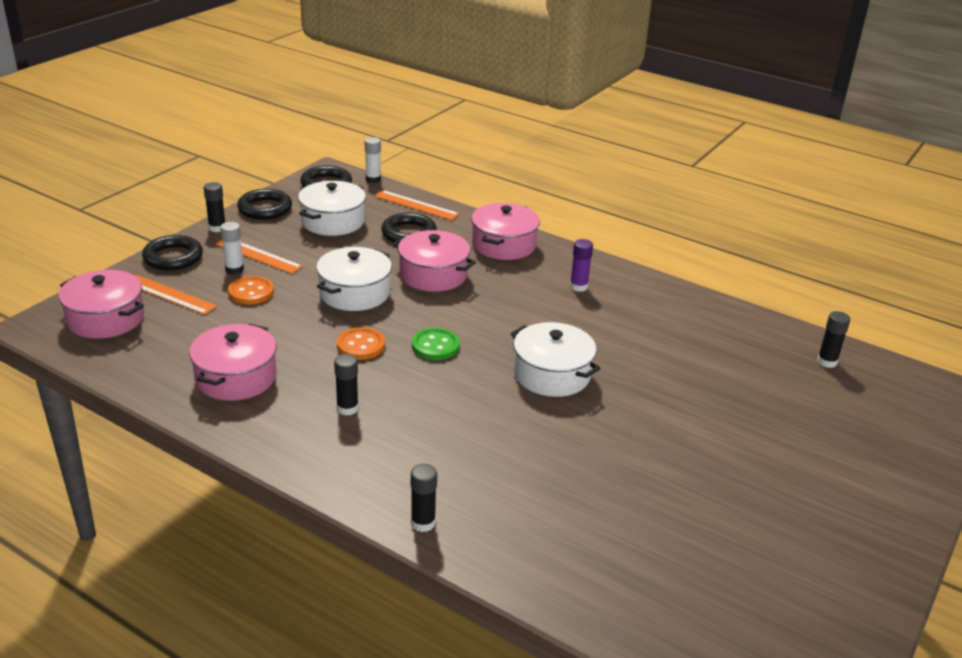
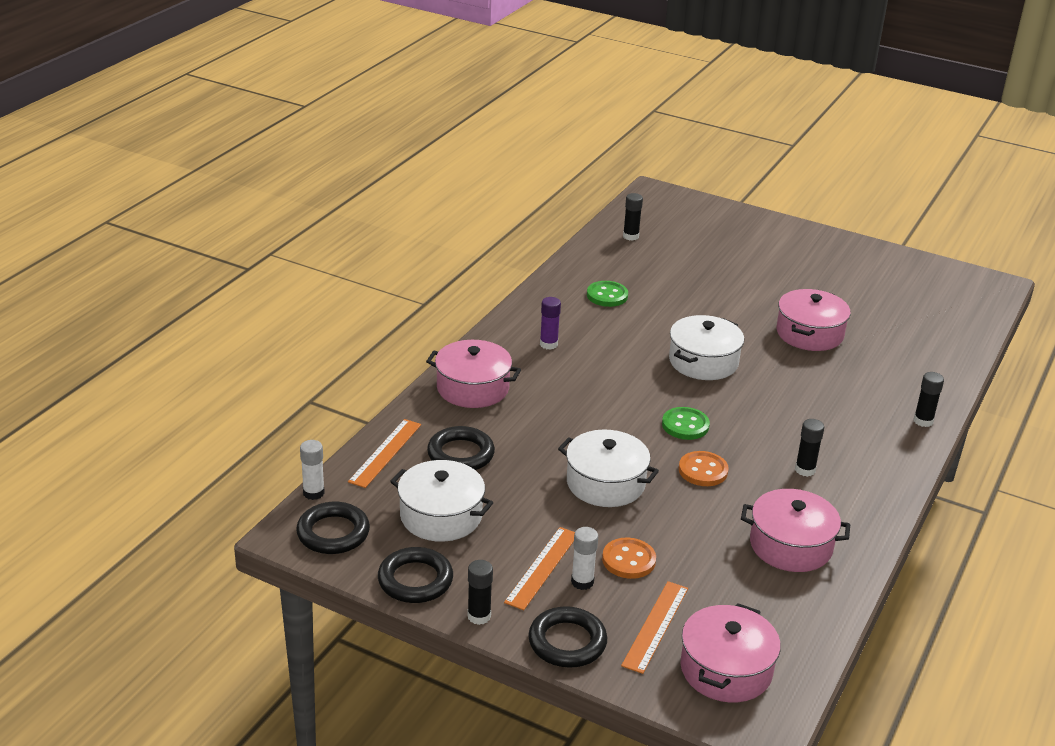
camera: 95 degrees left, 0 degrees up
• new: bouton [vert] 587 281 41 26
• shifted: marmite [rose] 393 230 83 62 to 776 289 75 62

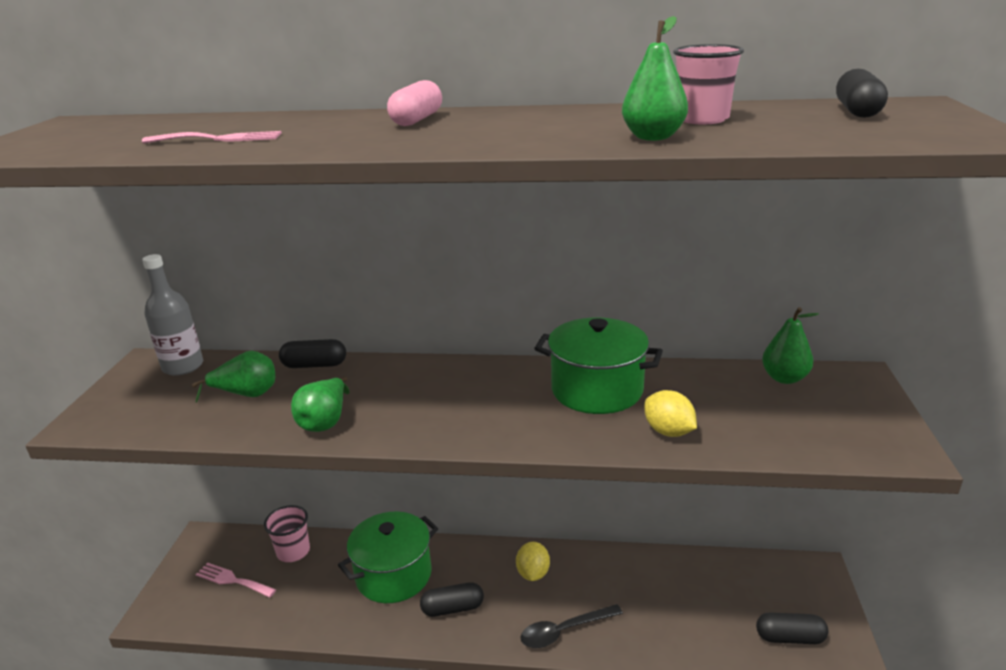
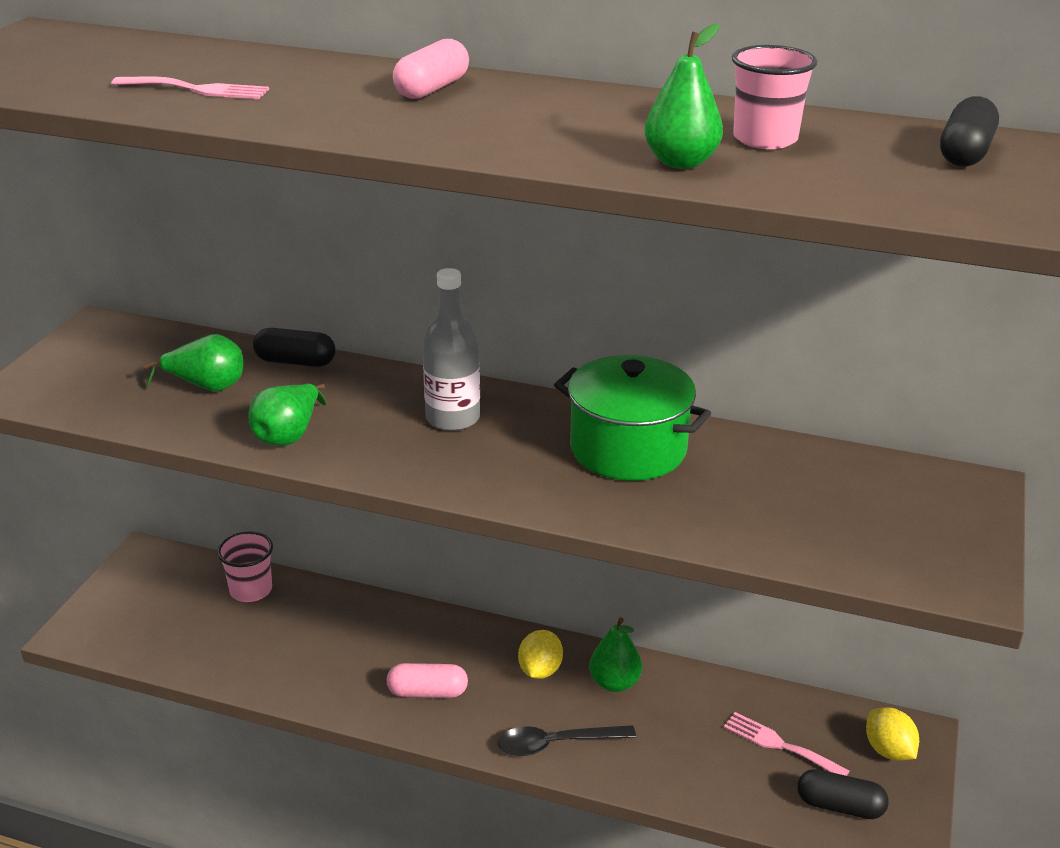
camera: 10 degrees right, 5 degrees up
• gone: marmite [vert] 338 511 100 92
• shifted: bouteille [gris] 142 254 61 122 to 423 268 57 163
• shifted: fourchette [rose] 195 563 81 35 to 724 712 125 64
• shifted: citron [jaune] 645 390 52 47 to 866 707 53 54
• shifted: poire [vert] 762 307 57 77 to 589 617 53 75
• repainted: gélule [noir] 420 582 64 35 to gélule [rose] 387 663 81 35

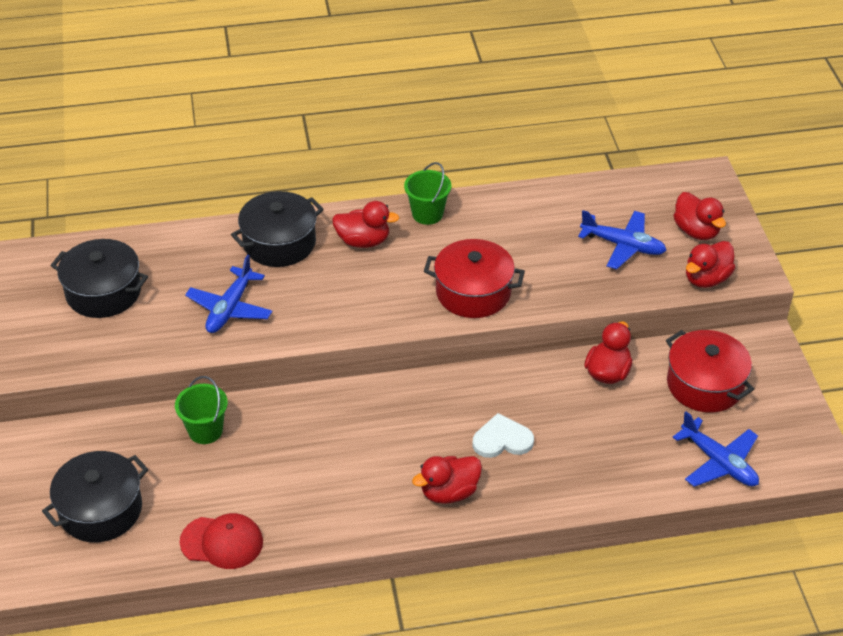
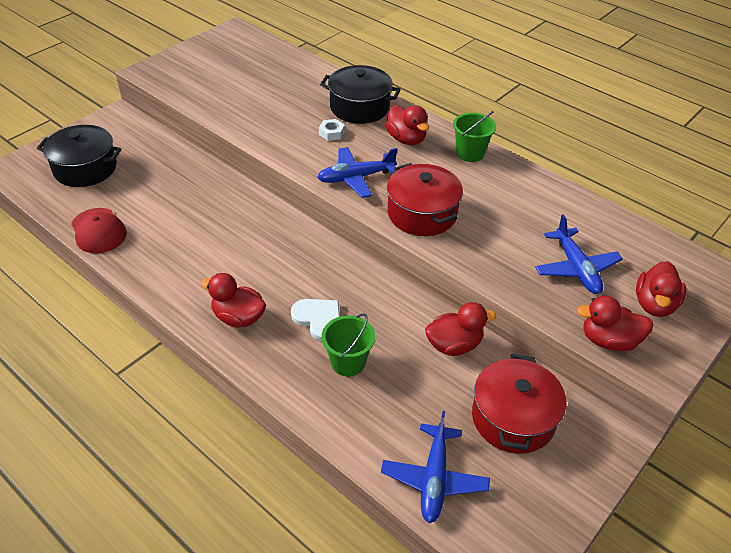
camera: 50 degrees right, 0 degrees up
• gone: marmite [noir] 51 239 97 79
• new: écrou [blanc] 319 119 26 22
• shifted: seau [vert] 175 376 53 68 to 322 313 53 63
• shifted: avion [bleu] 185 255 88 78 to 317 147 80 51

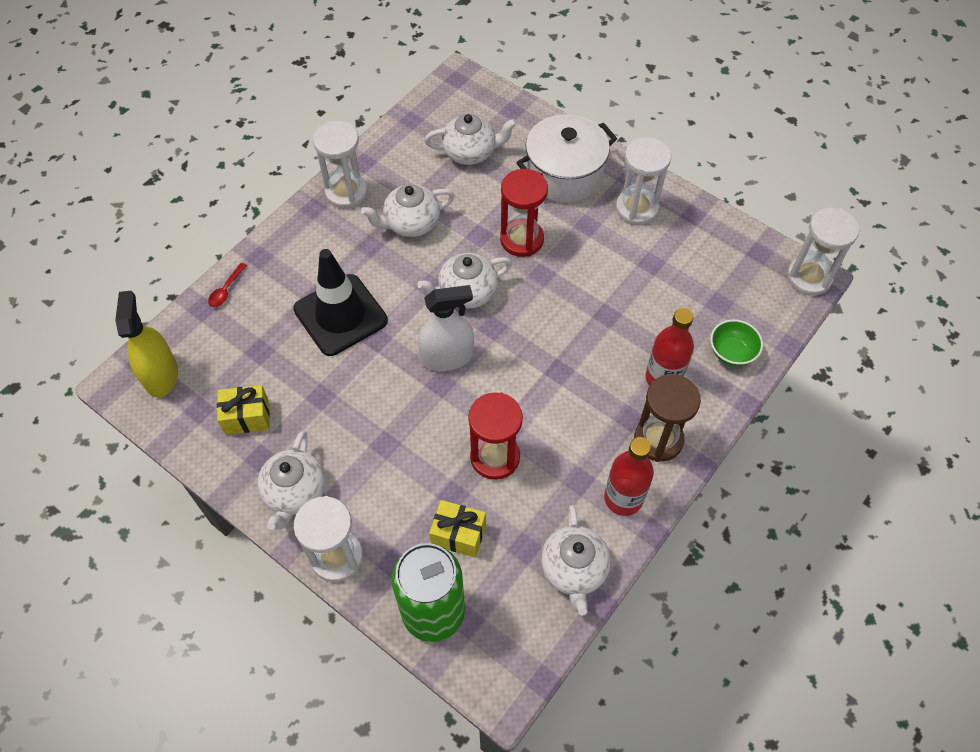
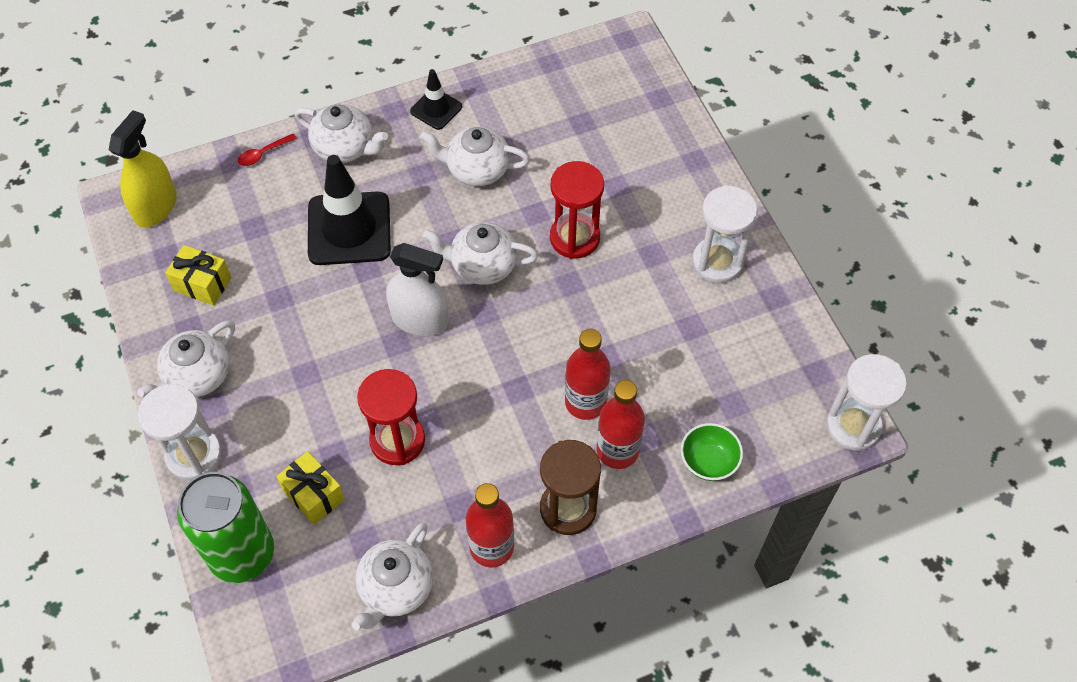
camera: 30 degrees right, 0 degrees up
• gone: marmite [blanc] 516 114 101 89
• new: bouteille [rouge] 565 329 45 91
• shifted: théière [blanc] 425 114 92 51 to 295 104 93 59
• swapped: sablier [blanc] 313 121 54 88 to cône de chantier [noir] 410 69 52 61

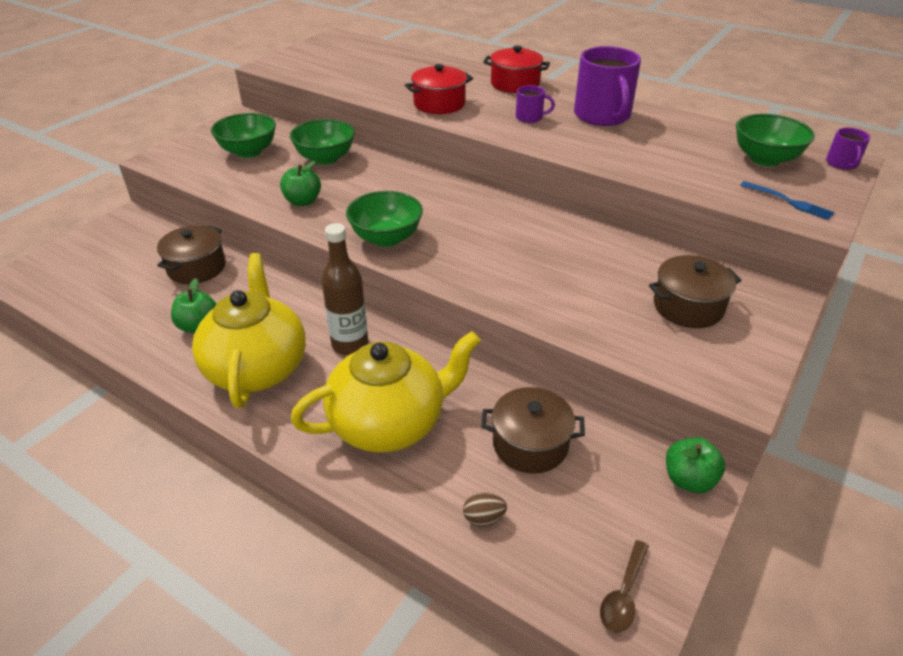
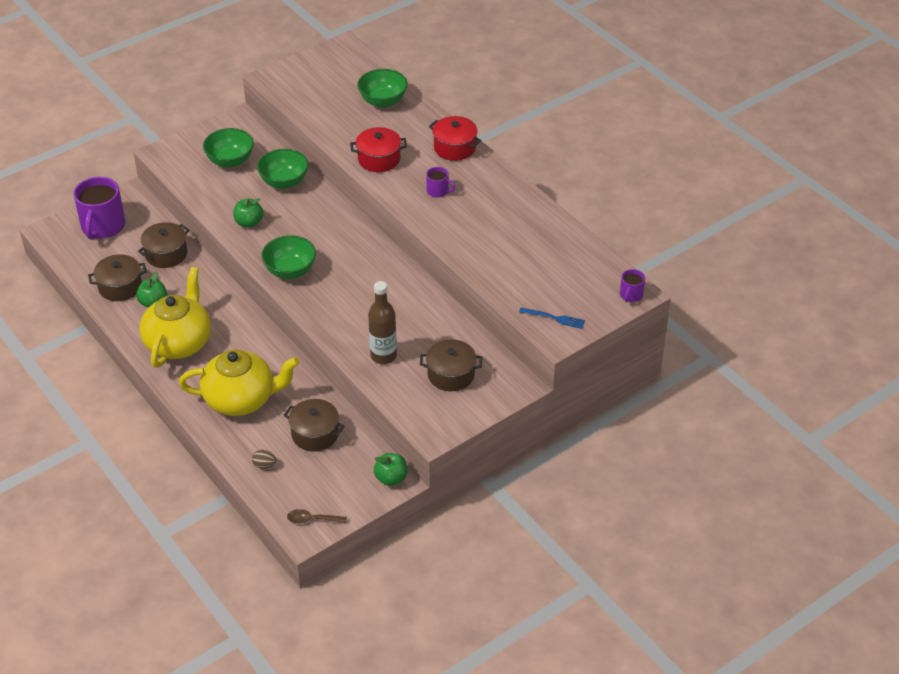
camera: 20 degrees right, 5 degrees up
• new: marmite [marron] 88 254 59 47
• shifted: bouteille [marron] 321 223 47 132 to 368 281 29 83
• shifted: tasse [violet] 574 46 67 80 to 74 177 51 63
• shifted: bol [vert] 736 114 79 52 to 357 69 51 39
• rotated: cuillère [marron] 600 540 49 93 = 287 509 60 14 45 degrees clockwise
• rotated: fourchette [bleu] 740 181 95 39 = 519 308 66 21 45 degrees counterclockwise

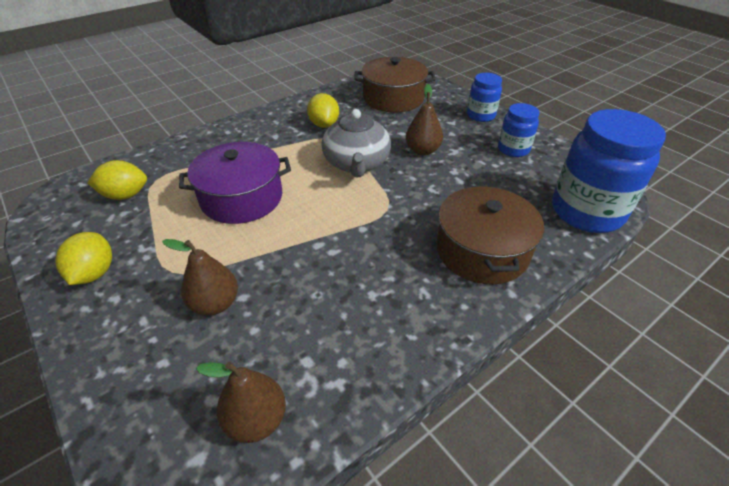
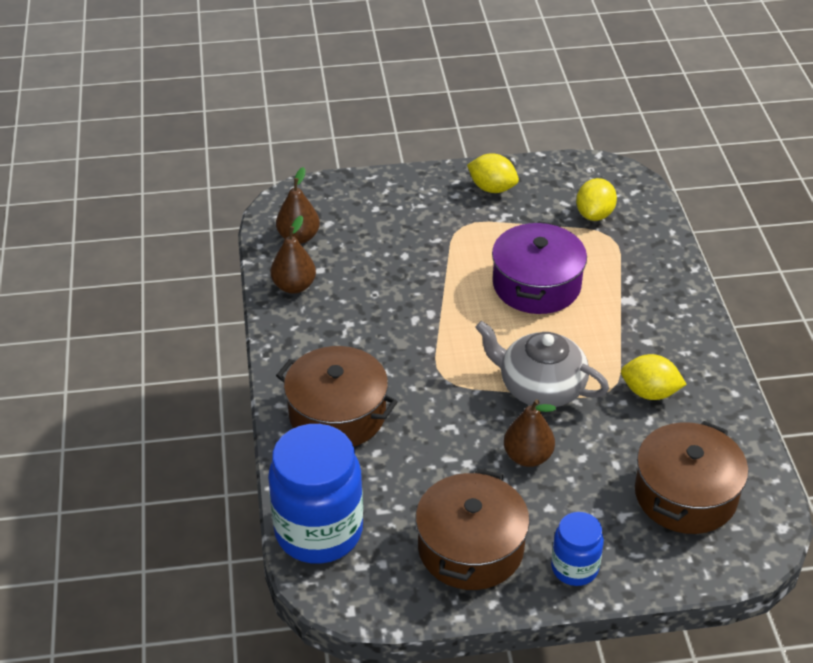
camera: 120 degrees right, 0 degrees up
• shifted: poire [marron] 162 239 76 76 to 271 216 45 78
• swapped: bocal [bleu] 498 103 42 54 to marmite [marron] 416 469 114 121

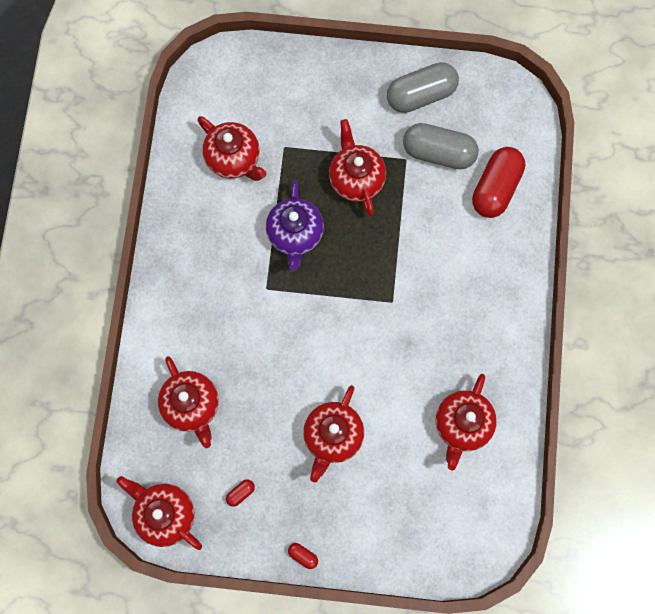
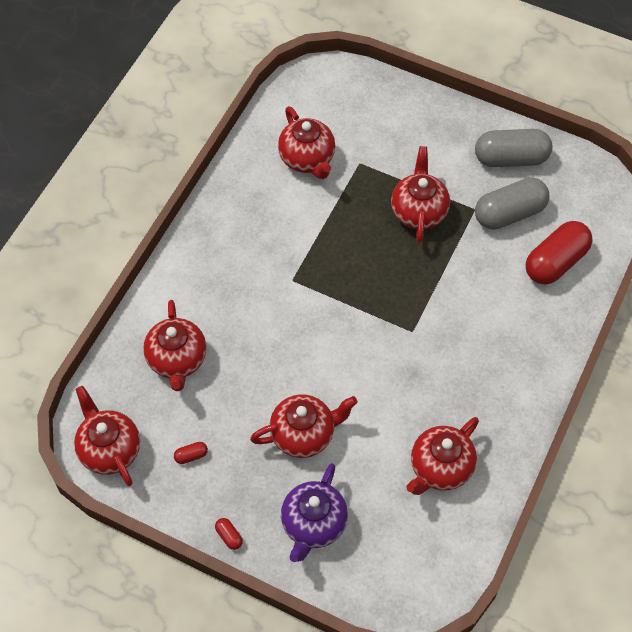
camera: 20 degrees right, 15 degrees down
• shifted: théière [violet] 266 180 58 91 to 281 463 67 99
• rotated: théière [rouge] 303 385 61 97 = 250 394 108 64 150 degrees counterclockwise
• rotated: gélule [gris] 403 123 76 46 = 475 178 75 52 60 degrees counterclockwise

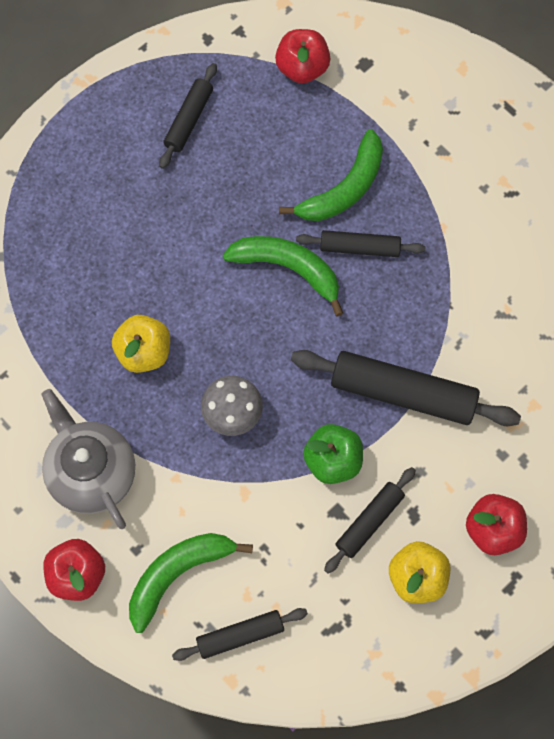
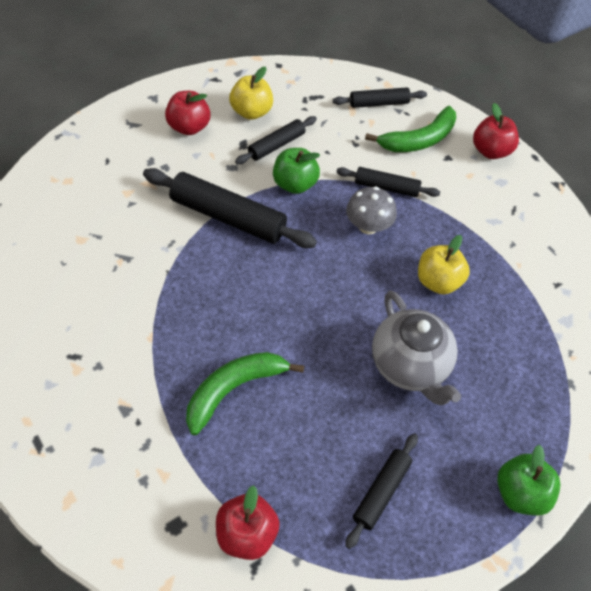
camera: 175 degrees left, 15 degrees down
• gone: banane [vert] 223 236 120 81
• new: pomme [vert] 497 445 63 71
• shifted: théière [gris] 41 389 94 140 to 372 291 89 114
• shifted: rouleau à pâtisserie [noir] 296 230 129 27 to 337 167 103 30

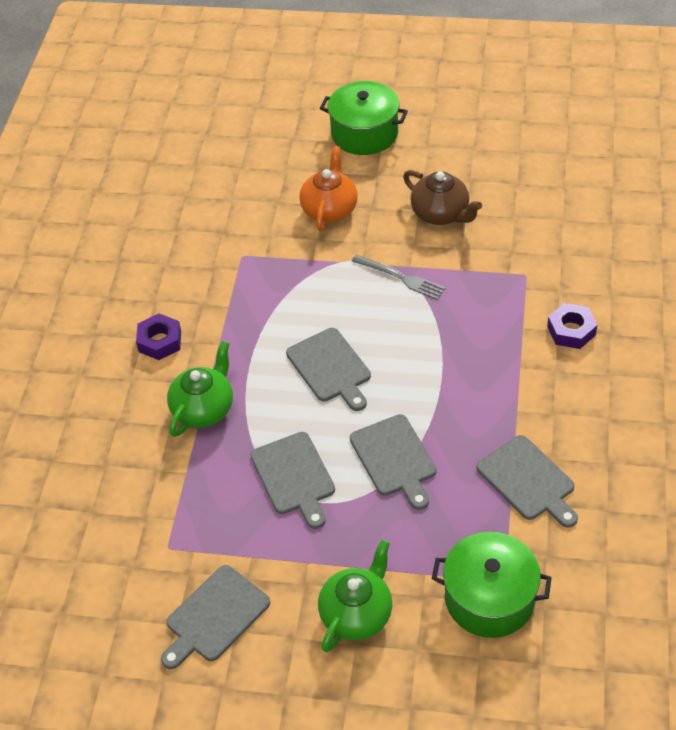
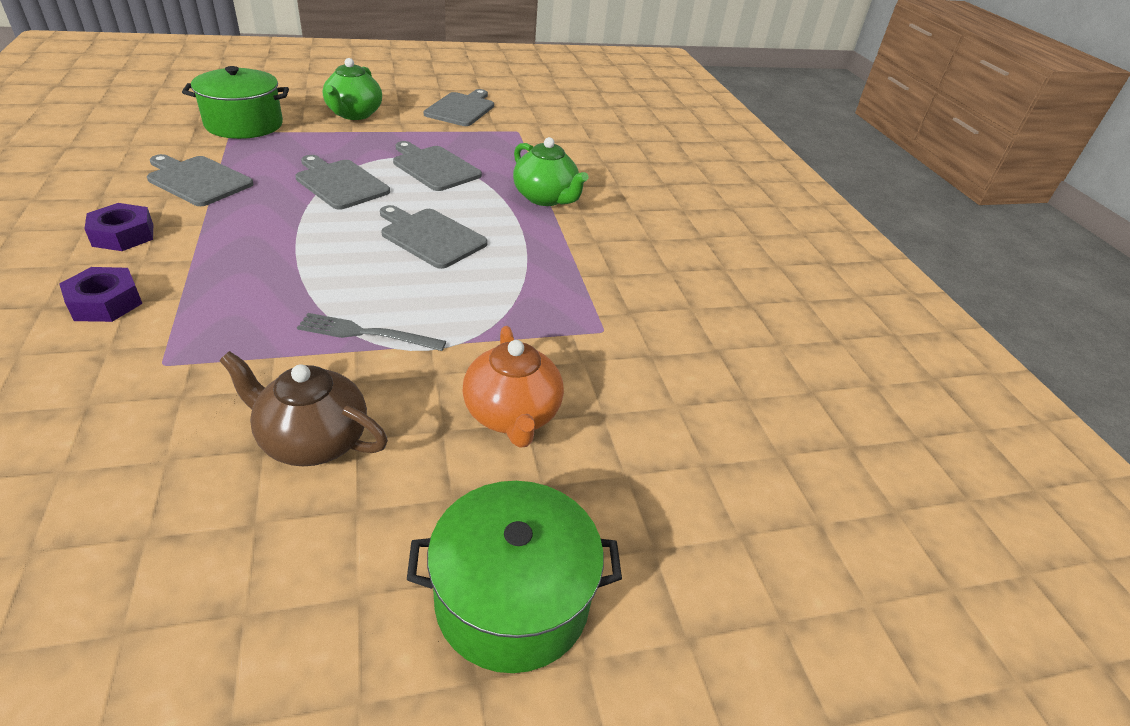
camera: 150 degrees right, 10 degrees down
• shifted: écrou [violet] 136 313 45 47 to 84 203 69 48
• rotated: théière [vert] 167 341 66 96 = 513 137 75 69 45 degrees counterclockwise

